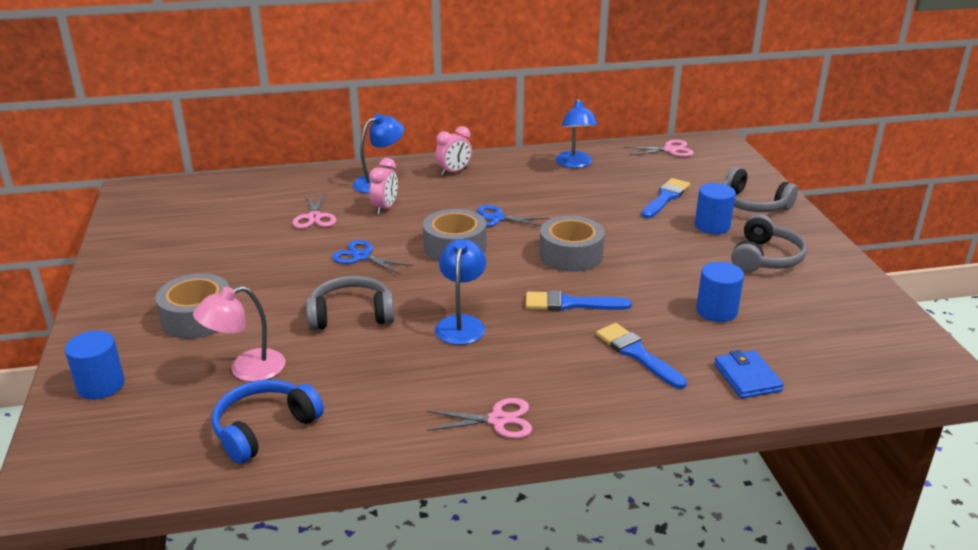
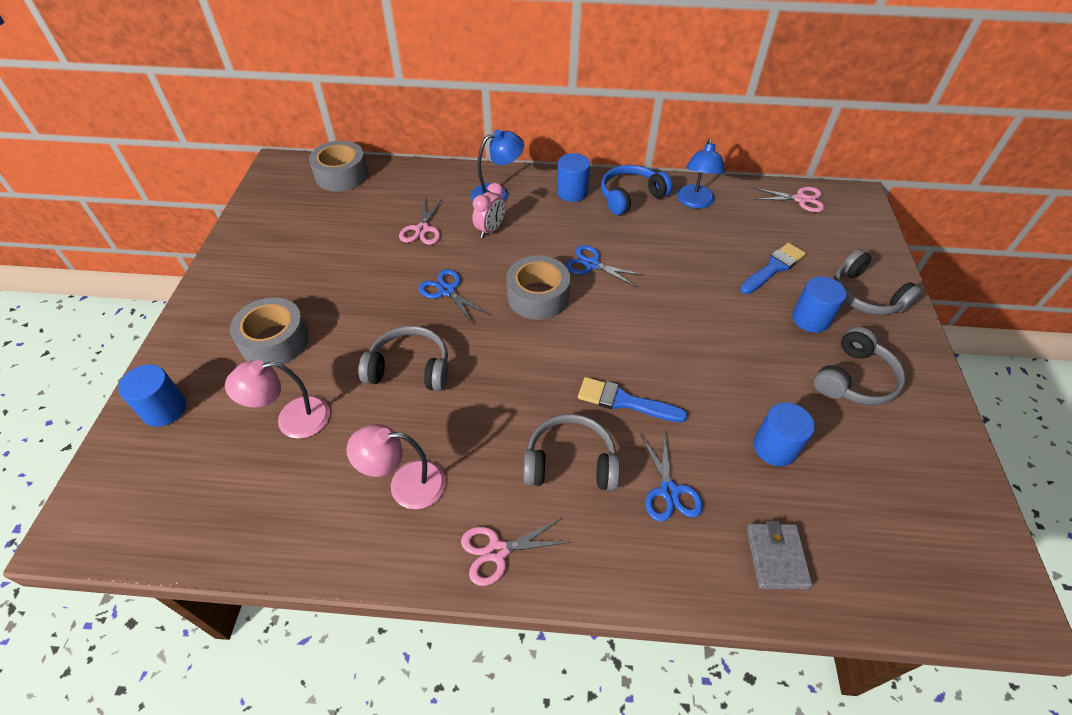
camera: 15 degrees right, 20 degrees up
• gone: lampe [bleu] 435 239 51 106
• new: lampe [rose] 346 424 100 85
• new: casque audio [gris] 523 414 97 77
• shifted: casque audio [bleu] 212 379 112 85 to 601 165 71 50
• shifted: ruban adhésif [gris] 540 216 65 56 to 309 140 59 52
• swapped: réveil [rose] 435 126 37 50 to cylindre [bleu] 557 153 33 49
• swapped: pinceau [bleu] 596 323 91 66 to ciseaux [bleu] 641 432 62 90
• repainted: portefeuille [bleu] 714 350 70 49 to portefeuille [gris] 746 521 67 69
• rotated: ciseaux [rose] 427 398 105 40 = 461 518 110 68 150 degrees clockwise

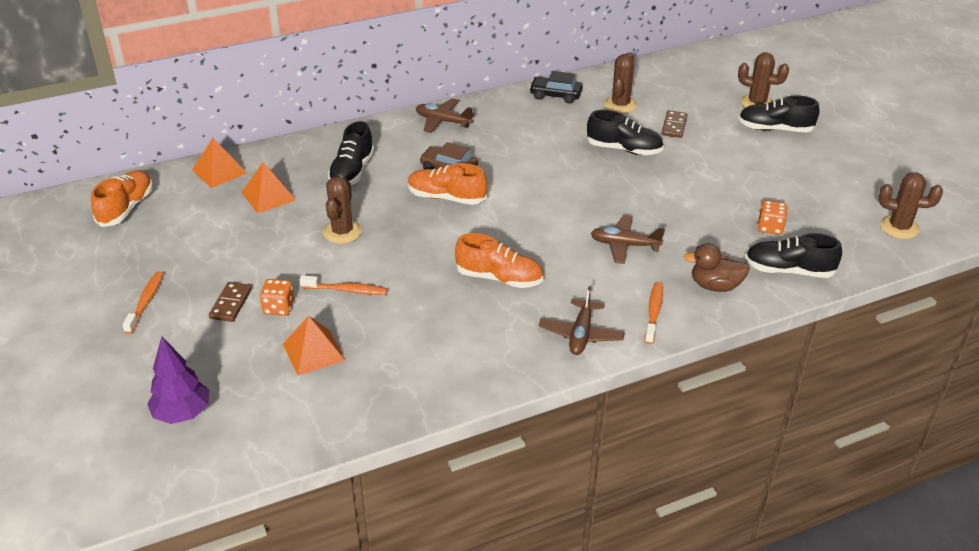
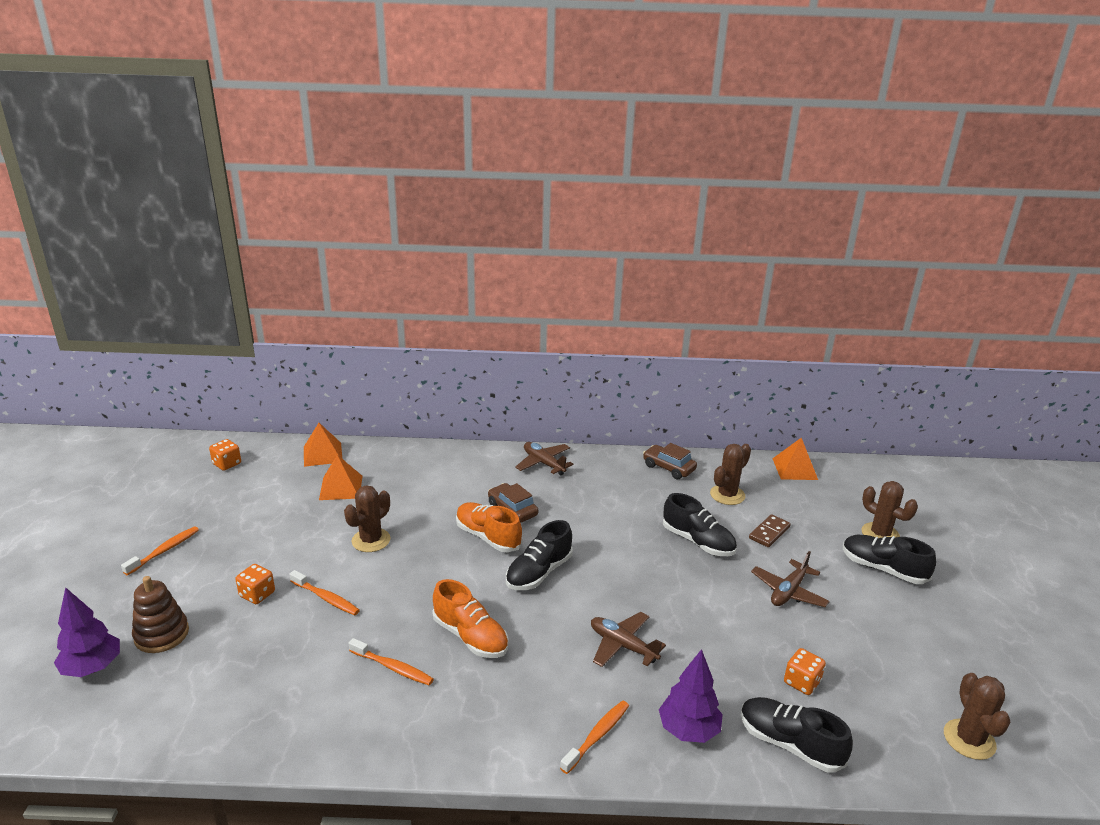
camera: 25 degrees right, 10 degrees down
• gone: domino [marron] 209 282 43 40
• new: jouet à empiler [marron] 132 576 57 77
• new: brosse à dents [orange] 349 638 85 47
• shifted: pyramide [orange] 283 316 63 60 to 772 438 46 42
• shifted: chaussure [noir] 328 121 46 64 to 506 520 67 70
• shifted: avion [marron] 539 286 86 69 to 751 551 79 56
• swapped: chaussure [orange] 91 170 62 57 to dé [orange] 209 439 32 32
• swapped: canard [marron] 684 243 66 49 to arbre [violet] 659 649 64 94
• repainted: voiture [noir] 529 71 53 33 to voiture [marron] 643 443 54 37
• rotated: cactus [marron] 879 172 64 67 = 944 673 66 87 45 degrees clockwise

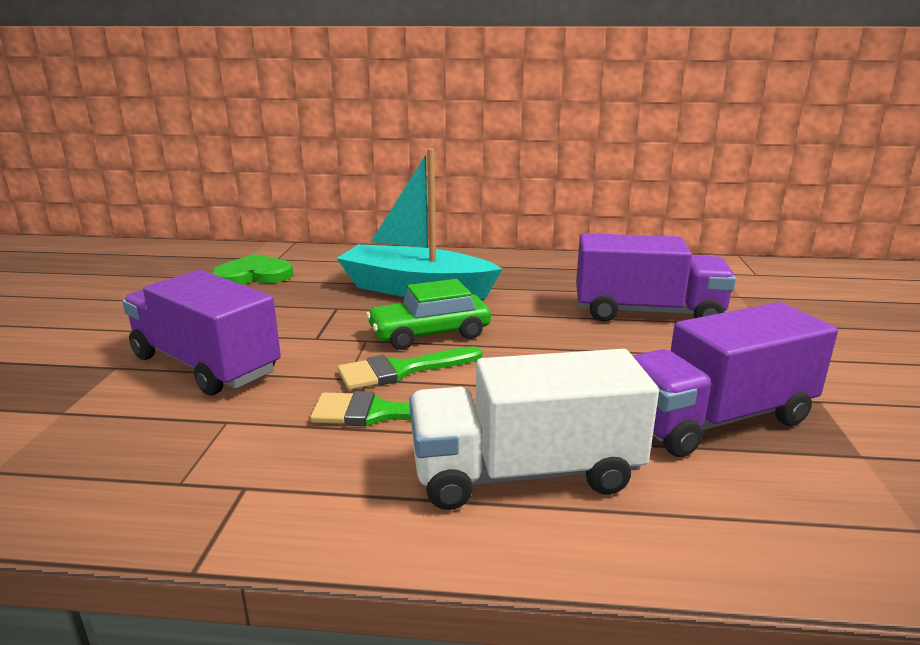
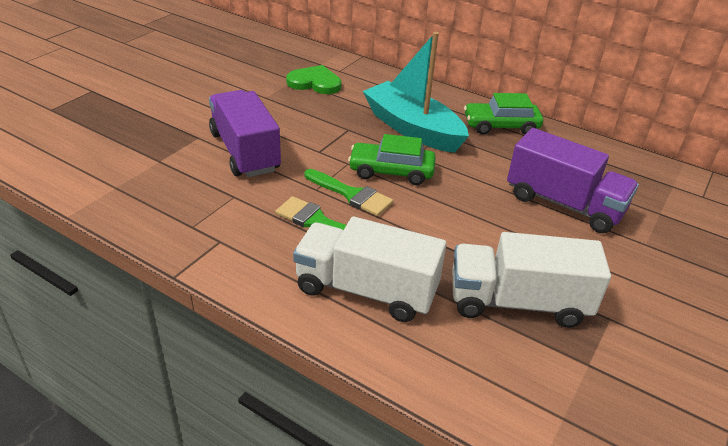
camera: 25 degrees right, 15 degrees up
• new: voiture [vert] 464 93 79 42
• repainted: camion [violet] 632 302 206 155 to camion [blanc] 452 232 159 96
• rotated: pinceau [vert] 338 346 145 44 = 304 169 89 47 150 degrees counterclockwise

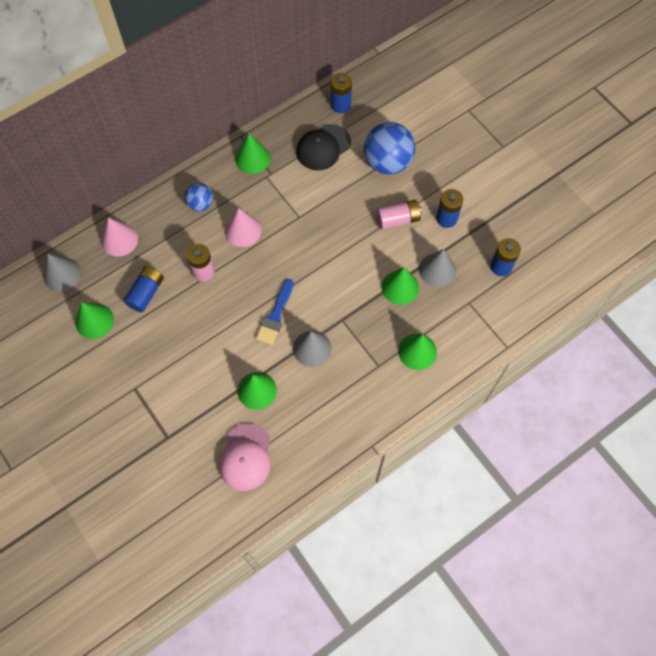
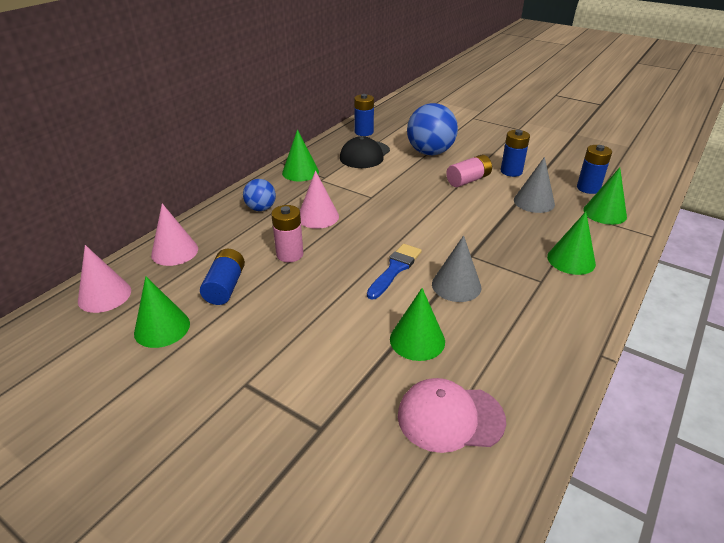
camera: 20 degrees left, 30 degrees down
• shifted: cône [vert] 382 267 37 38 to 583 167 44 58
• repainted: cône [gris] 44 254 37 38 to cône [rose] 78 245 53 68
• rotated: casquette [rose] 219 423 51 68 = 398 378 108 75 105 degrees clockwise
• rotated: pinceau [bleu] 256 279 37 66 = 367 244 55 56 150 degrees counterclockwise

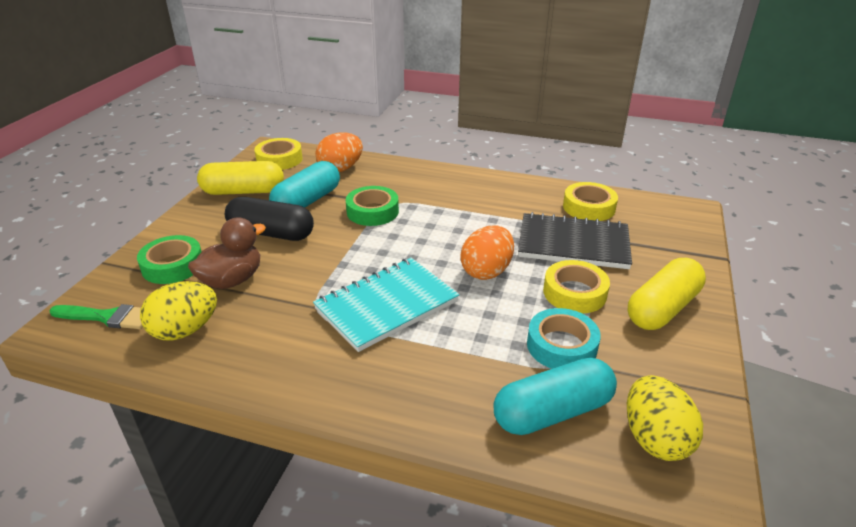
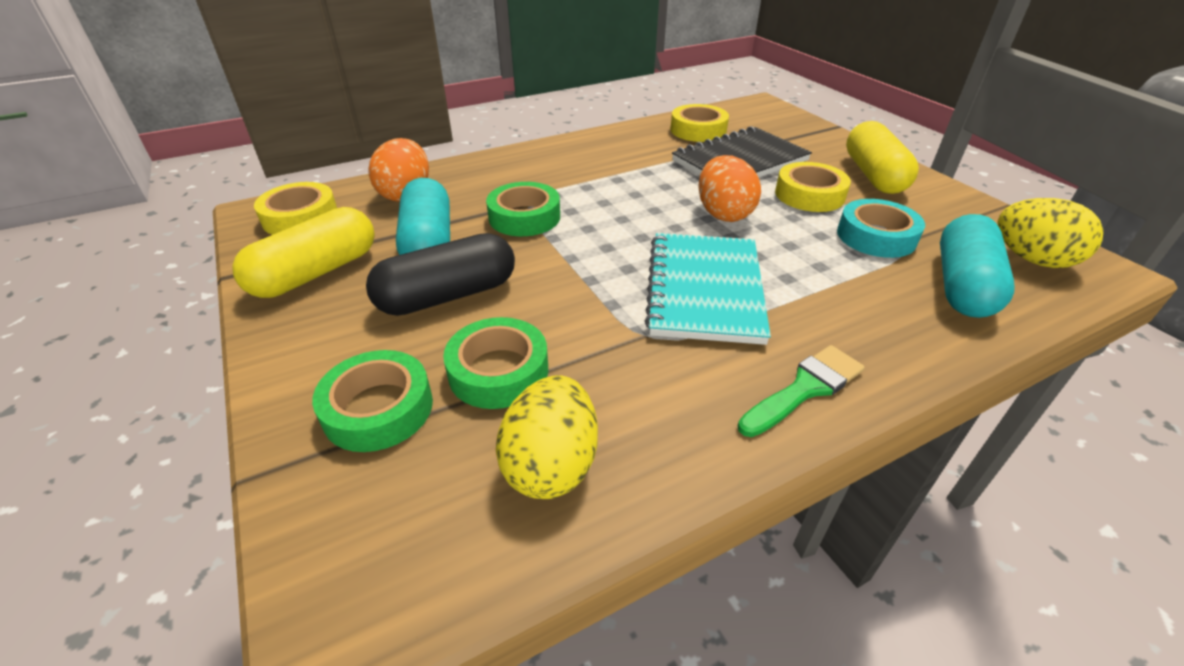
camera: 45 degrees left, 5 degrees up
• shifted: pinceau [vert] 49 304 94 25 to 738 345 127 92
• swapped: canard [marron] 188 217 78 72 to ruban adhésif [vert] 443 317 105 92

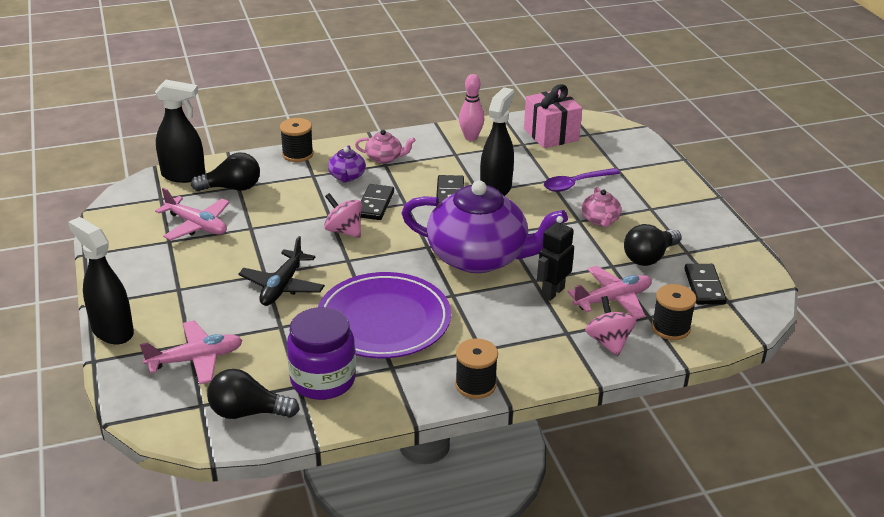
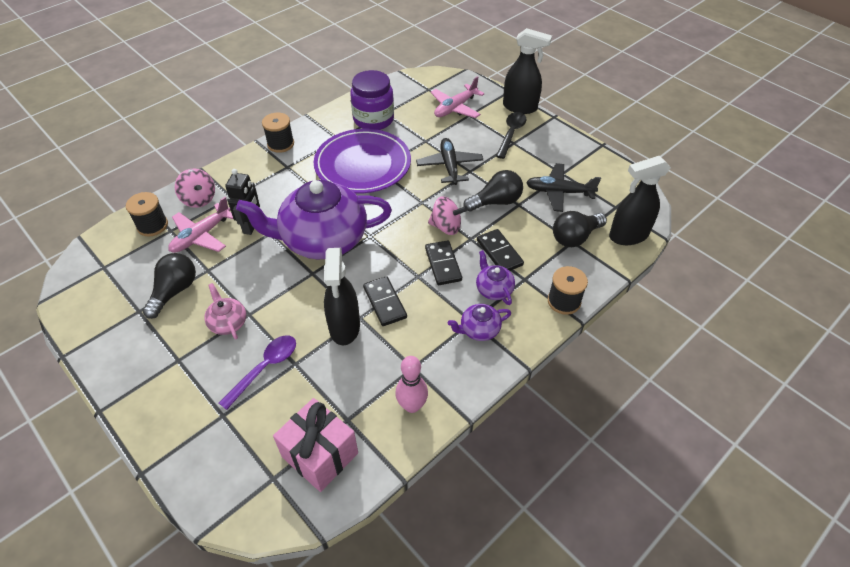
camera: 155 degrees right, 15 degrees up
• new: cuillère [noir] 496 112 31 47
• shifted: ampoule [noir] 207 369 92 50 to 463 170 60 42
• shifted: domino [noir] 684 264 43 41 to 477 229 47 42
• repainted: avion [rose] 155 188 75 52 to avion [noir] 526 163 75 49
• repainted: théière [rose] 355 130 61 34 to théière [violet] 448 304 63 37

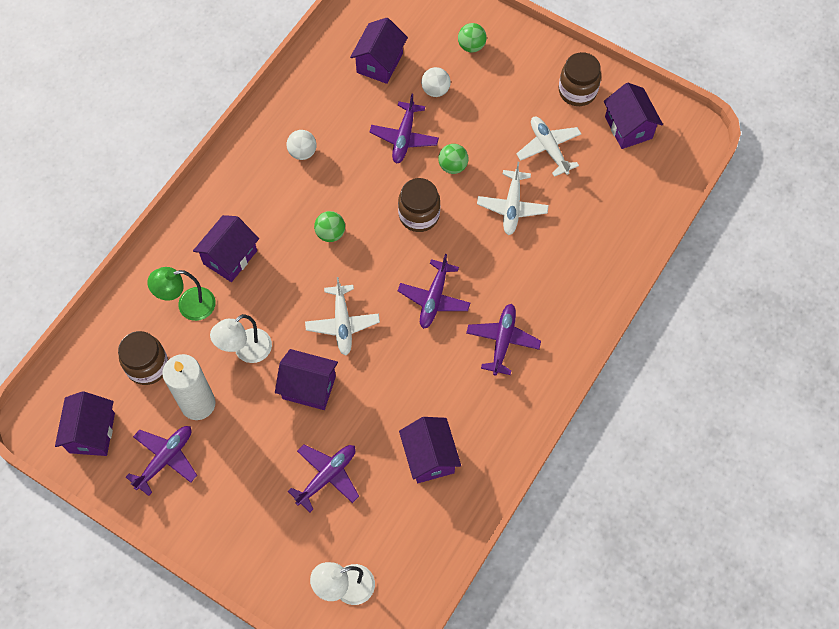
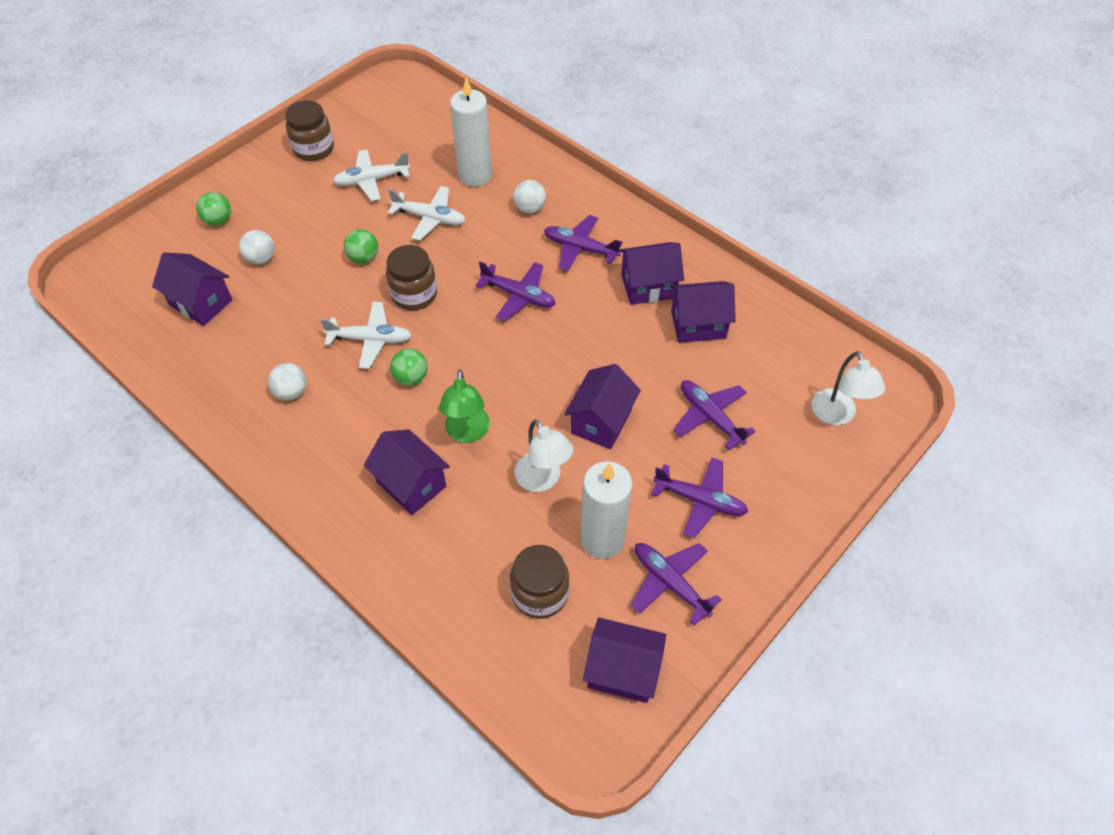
camera: 80 degrees left, 10 degrees down
• new: bougie [blanc] 450 78 42 109
• new: balle [blanc] 514 180 32 33
• shifted: lampe [vert] 147 267 69 54 to 439 369 51 74
• shifted: avion [blanc] 305 277 75 78 to 320 302 92 67
• shifted: avion [violet] 369 94 70 70 to 651 457 97 81
• shifted: maison [violet] 604 82 59 67 to 619 242 65 63

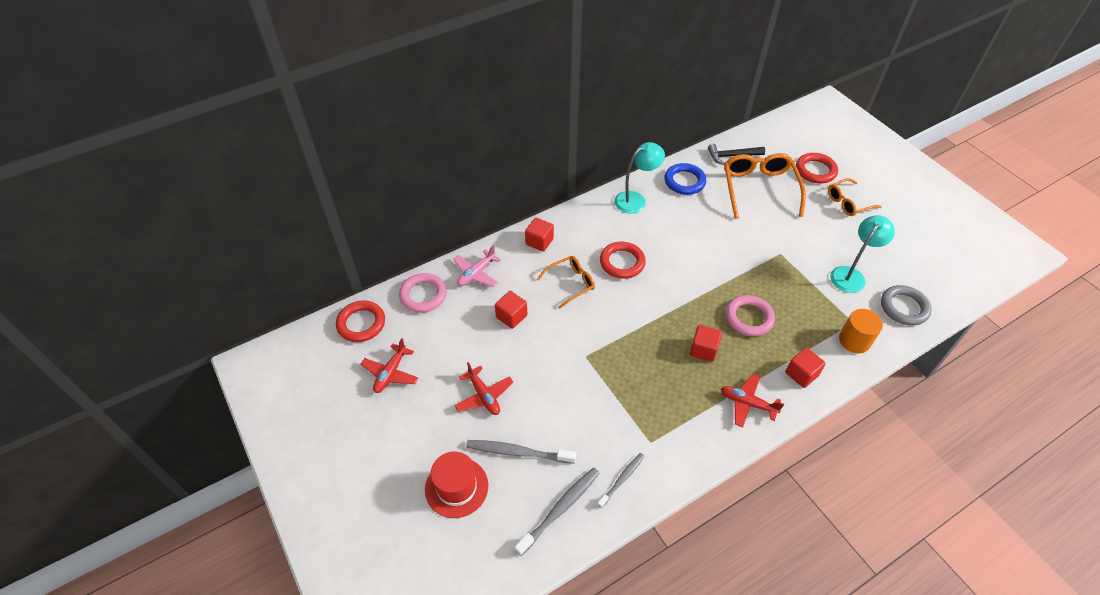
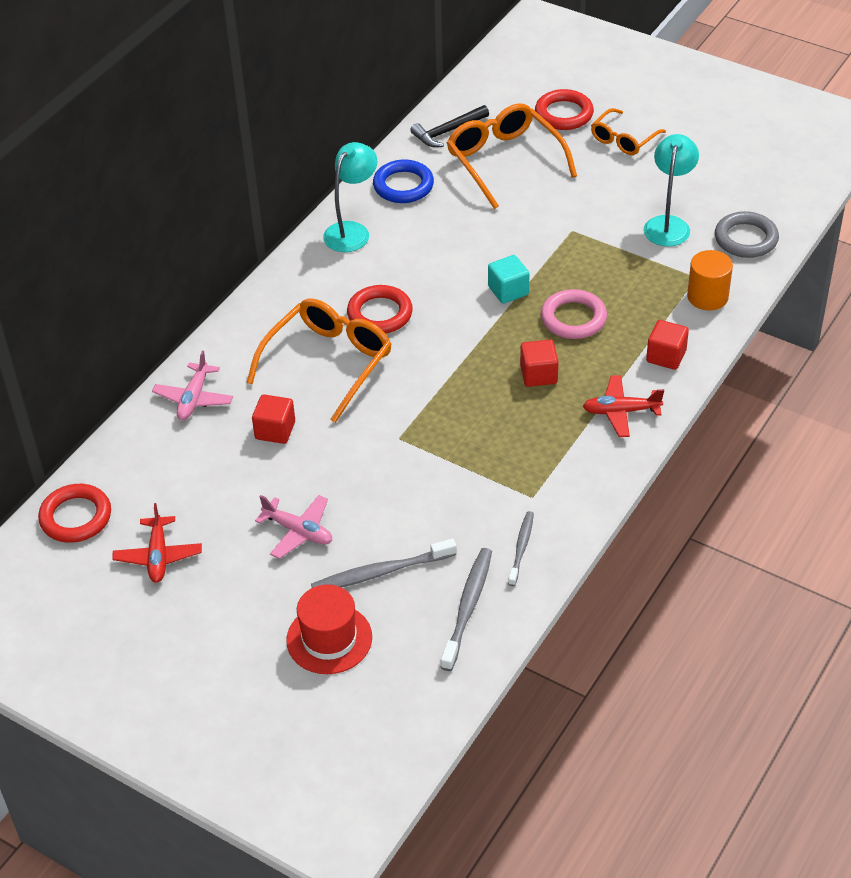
camera: 25 degrees left, 5 degrees down
• gone: anneau [rose] 399 273 48 40
• gone: cube [rouge] 525 218 29 34
• new: cube [turquoise] 488 255 41 49
• repainted: avion [rouge] 454 362 59 53 to avion [rose] 255 495 77 64
• scaled: lunettes [orange] 537 256 58 53 = 246 299 146 124 x1.71

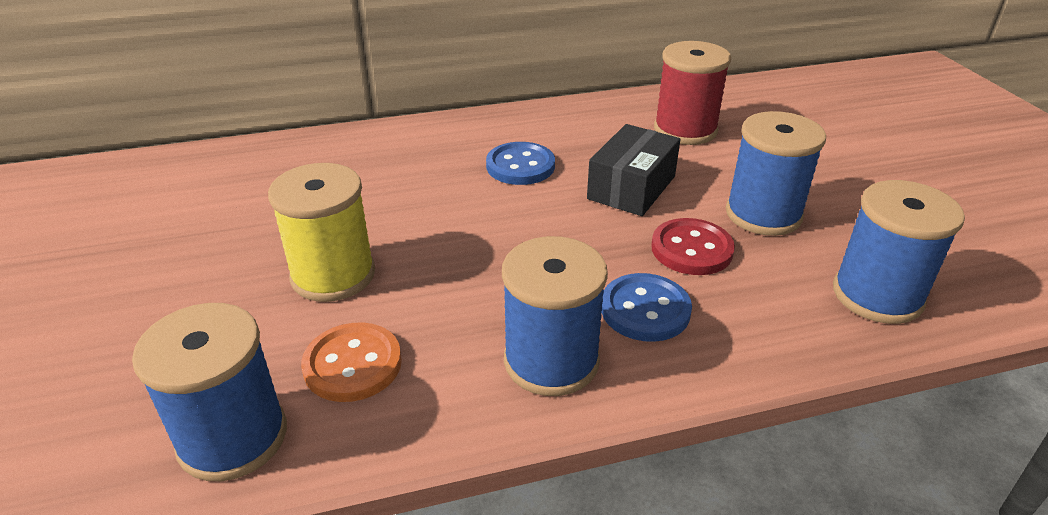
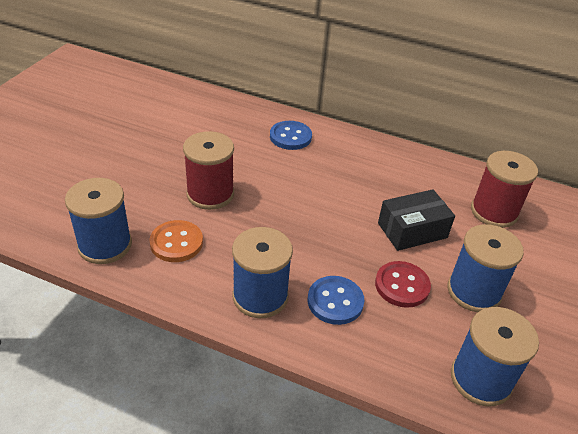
camera: 35 degrees right, 5 degrees up
• shifted: bouton [bleu] 486 142 69 43 to 270 121 42 29
• repainted: bobine [jaune] 268 163 107 139 to bobine [rouge] 183 131 51 79

